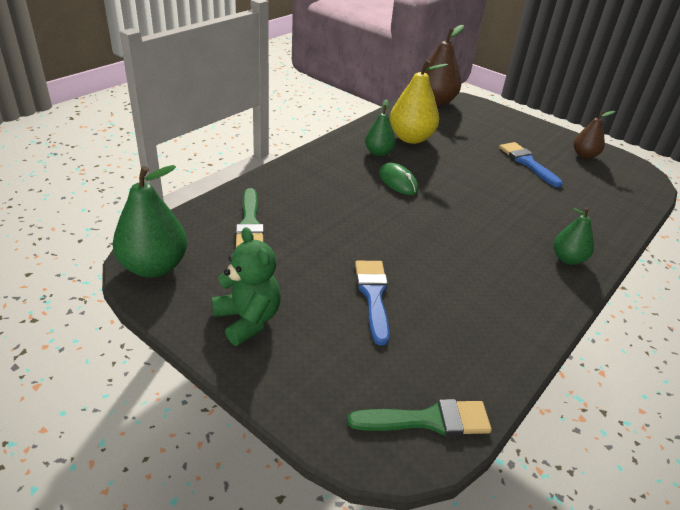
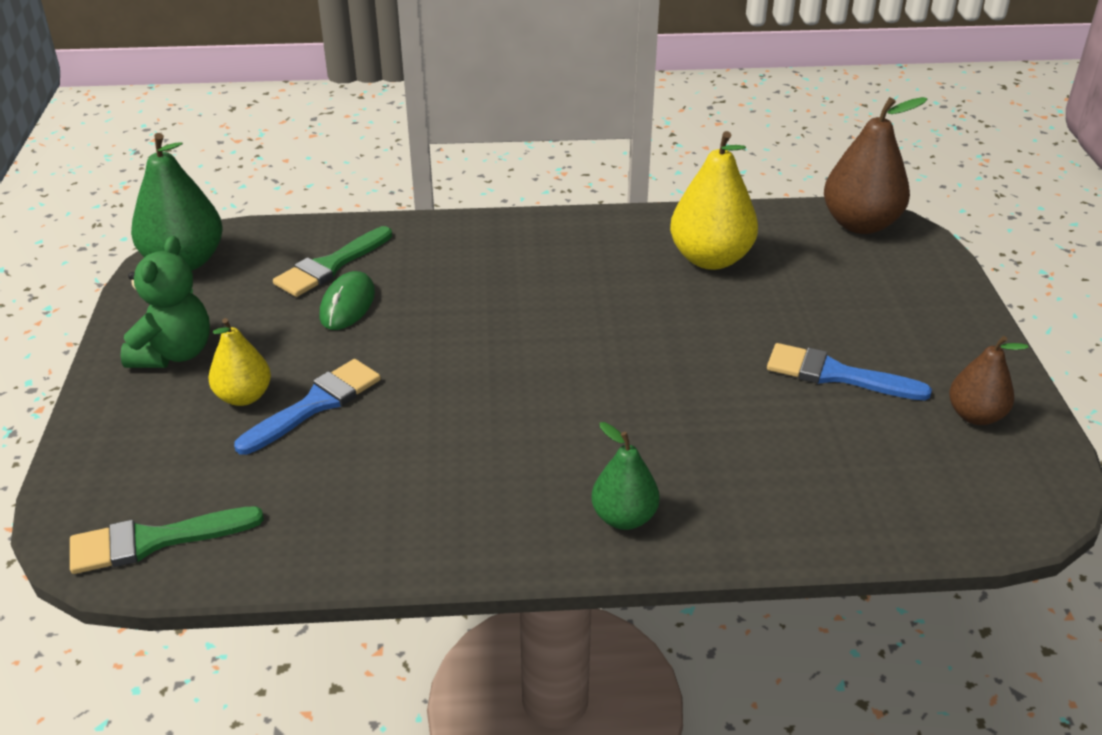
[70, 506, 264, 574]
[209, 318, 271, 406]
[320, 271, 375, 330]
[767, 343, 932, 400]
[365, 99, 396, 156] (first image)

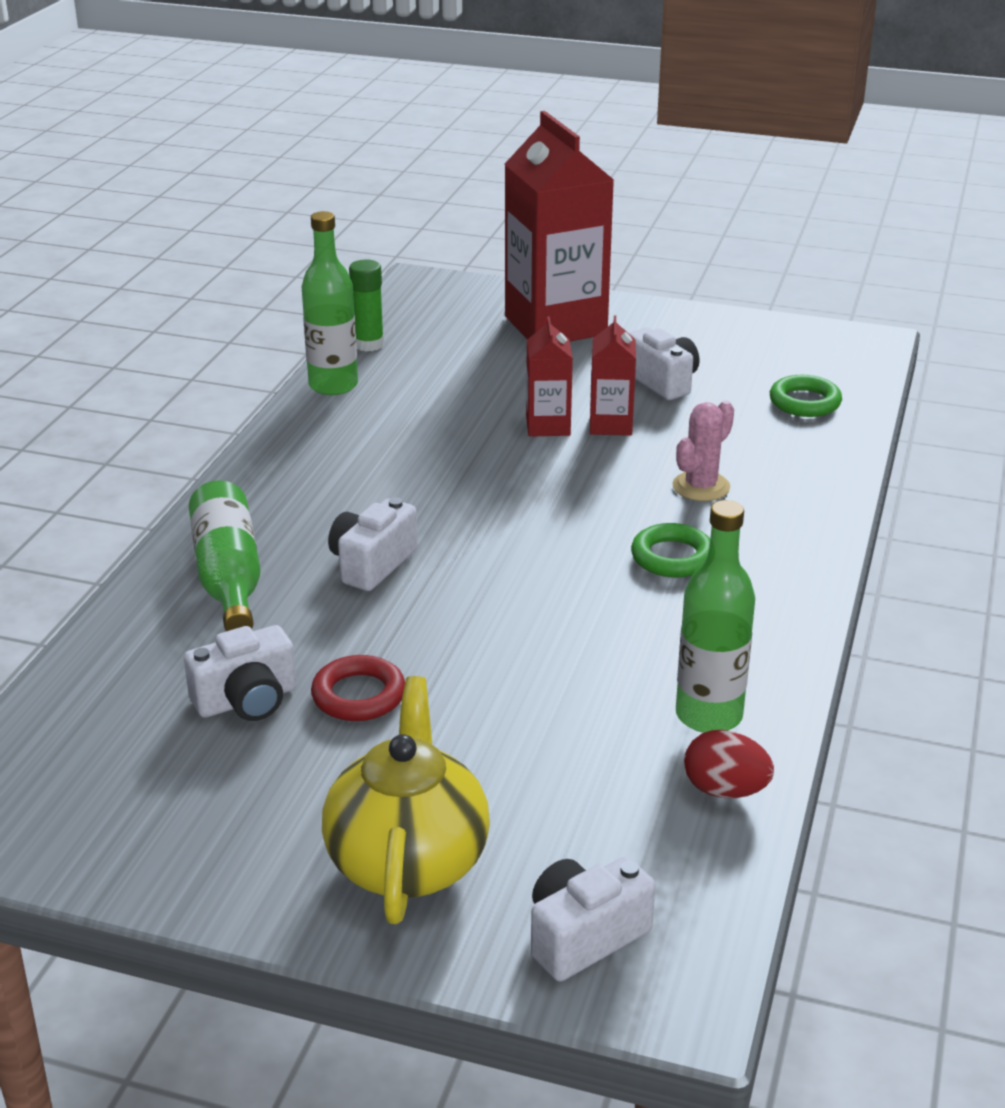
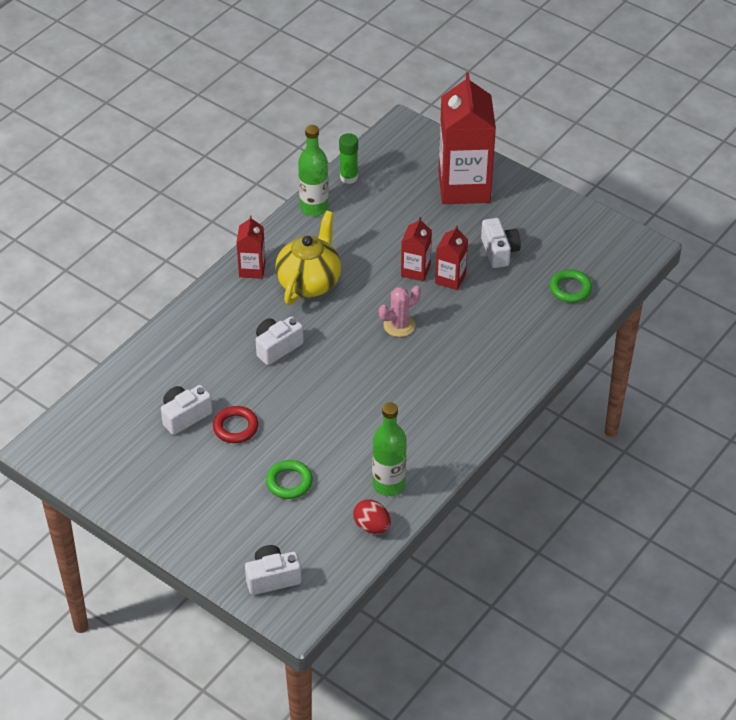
[161, 385, 213, 435]
[236, 216, 266, 279]
[266, 460, 313, 499]
[275, 210, 341, 305]
[379, 286, 421, 337]
[189, 480, 261, 631] (first image)

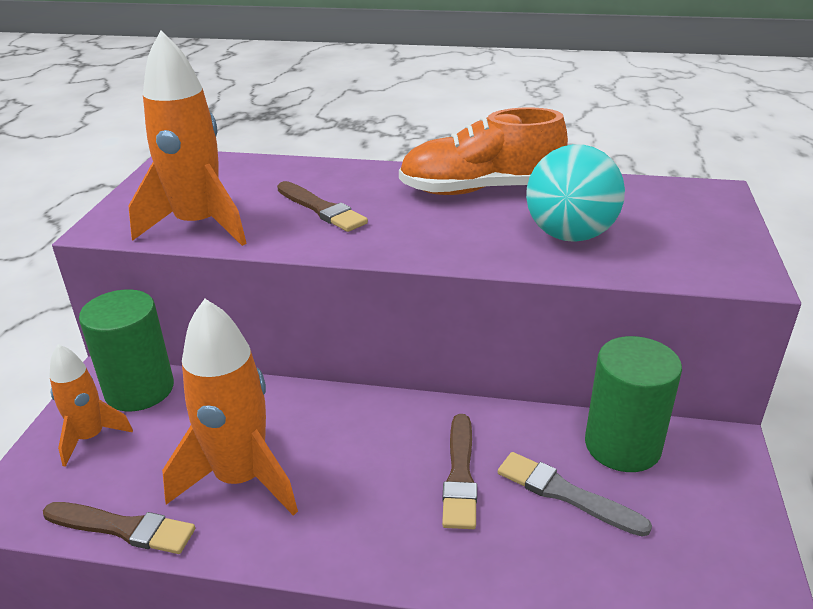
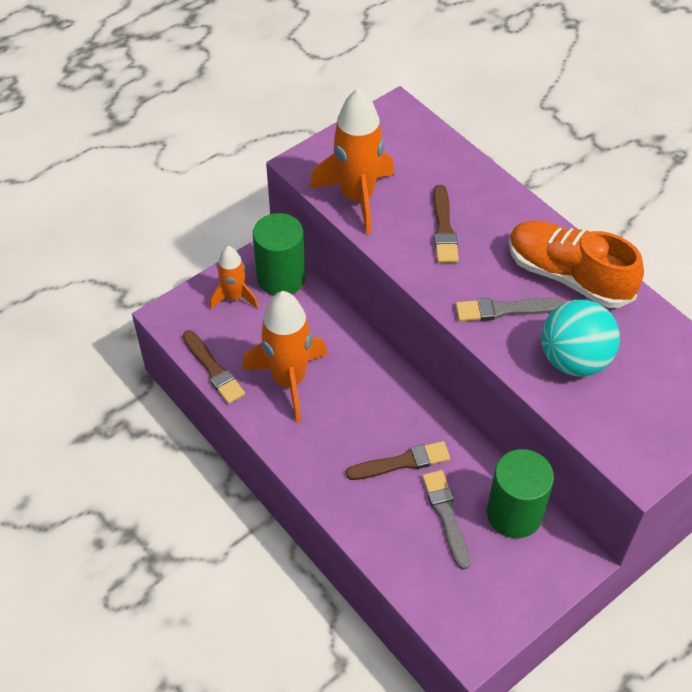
[346, 441, 450, 480]
[456, 298, 563, 322]

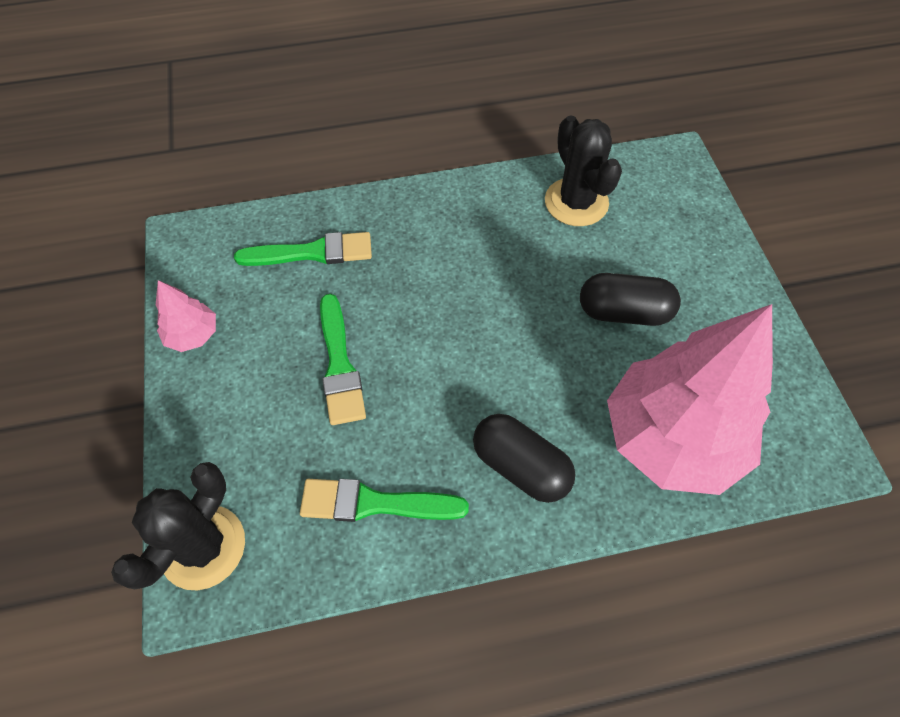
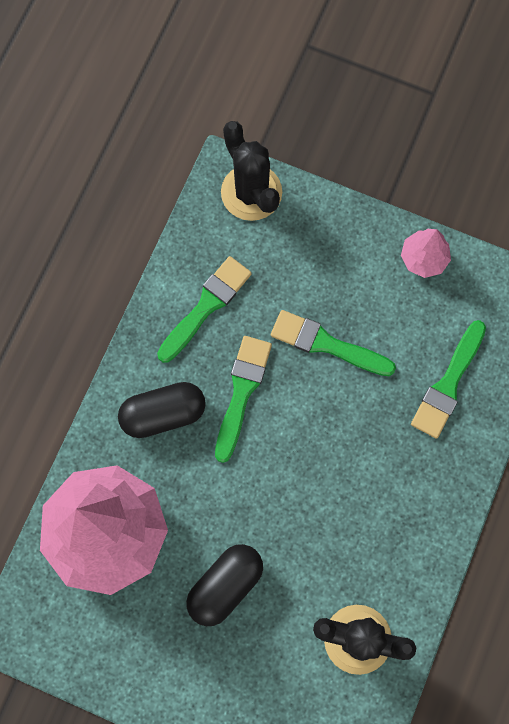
[215, 336, 272, 463]

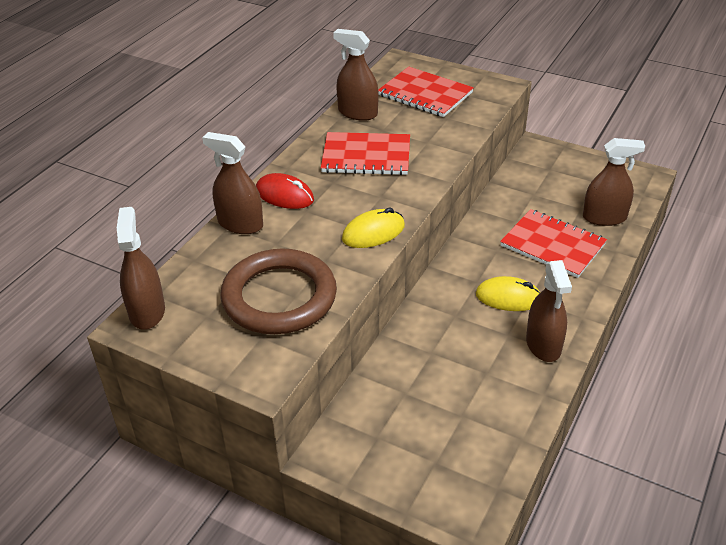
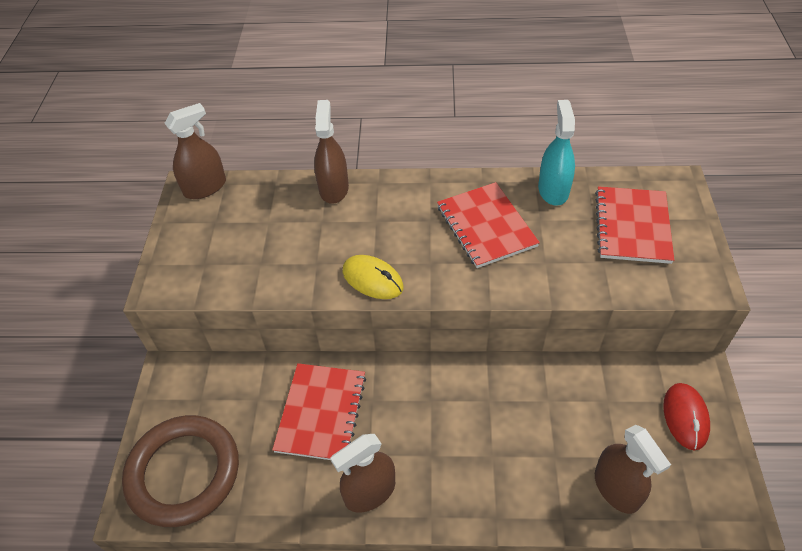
[122, 415, 239, 527]
[272, 363, 366, 460]
[538, 100, 575, 206]
[663, 383, 710, 450]
[476, 276, 540, 311] (first image)

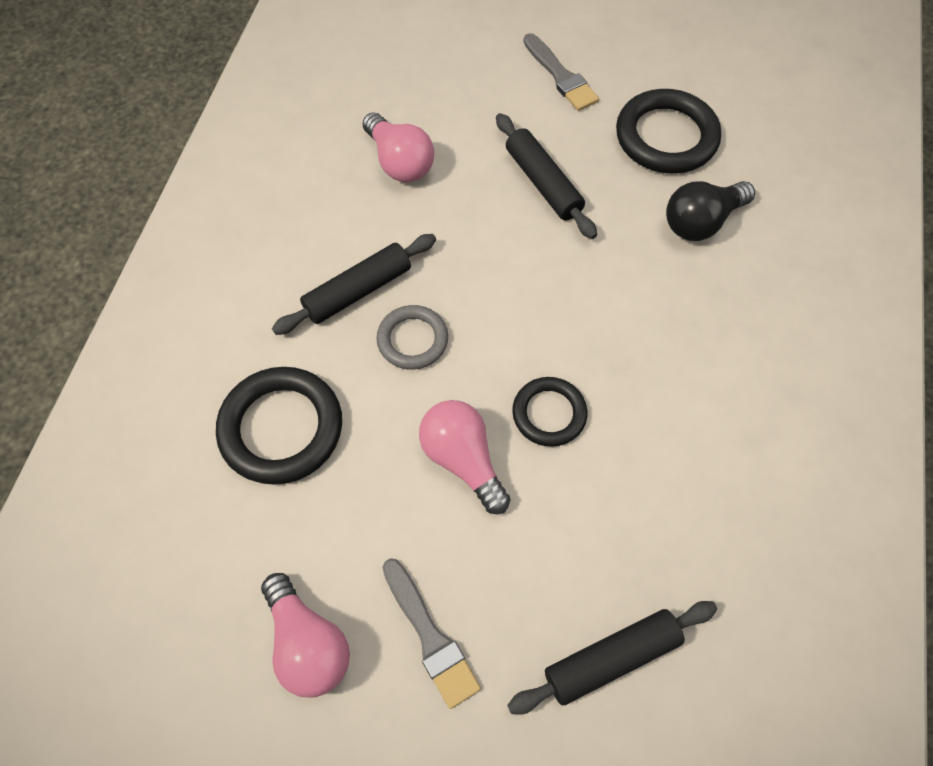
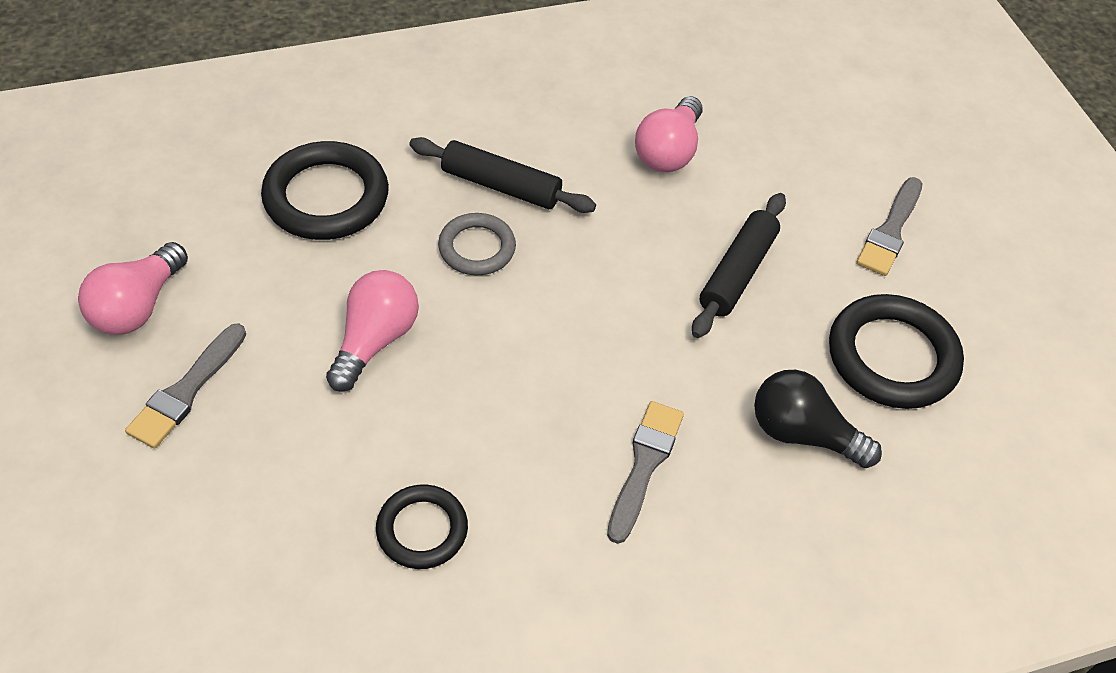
[376, 484, 468, 569]
[607, 401, 684, 544]
[508, 601, 717, 715] (first image)

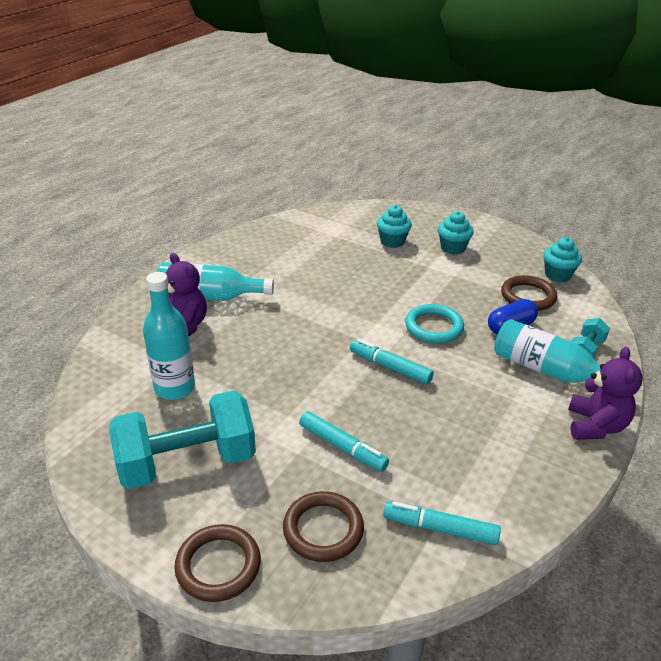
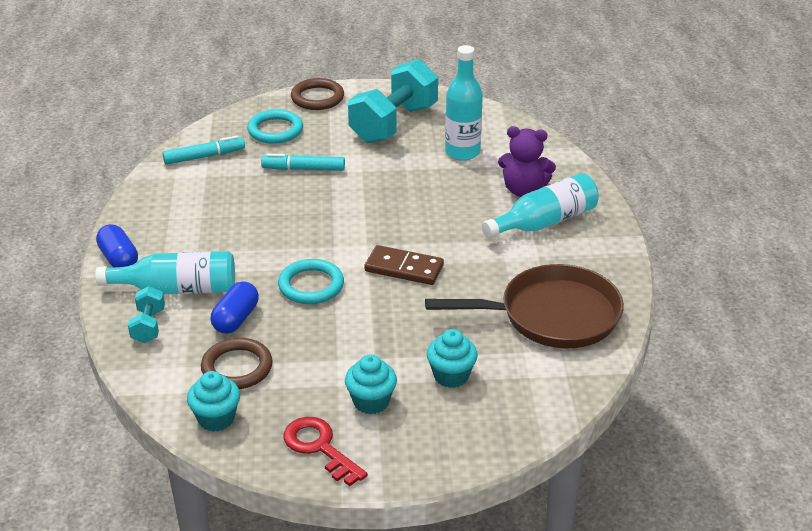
[96, 224, 138, 268]
[247, 109, 303, 144]
[283, 417, 368, 486]
[364, 245, 444, 285]
[425, 264, 624, 348]
[350, 339, 434, 384] (first image)

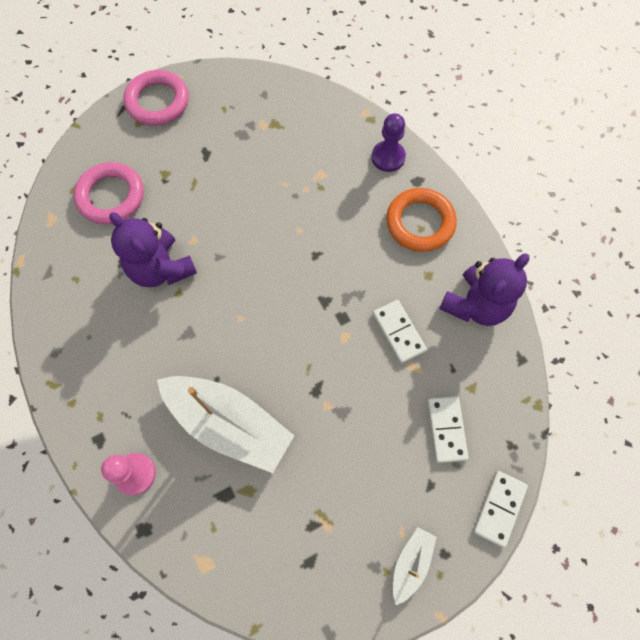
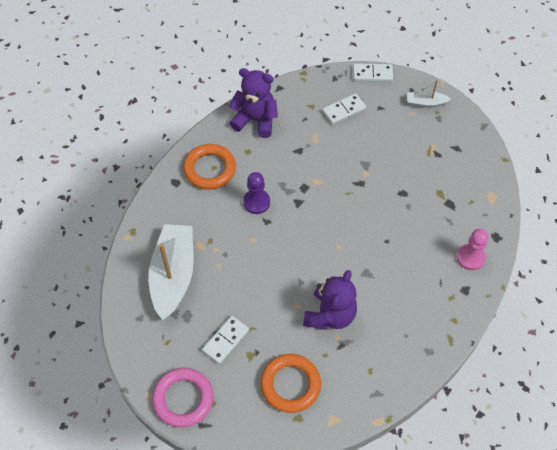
[148, 224, 194, 320]
[202, 316, 249, 364]
[243, 172, 270, 214]
[260, 354, 321, 413]

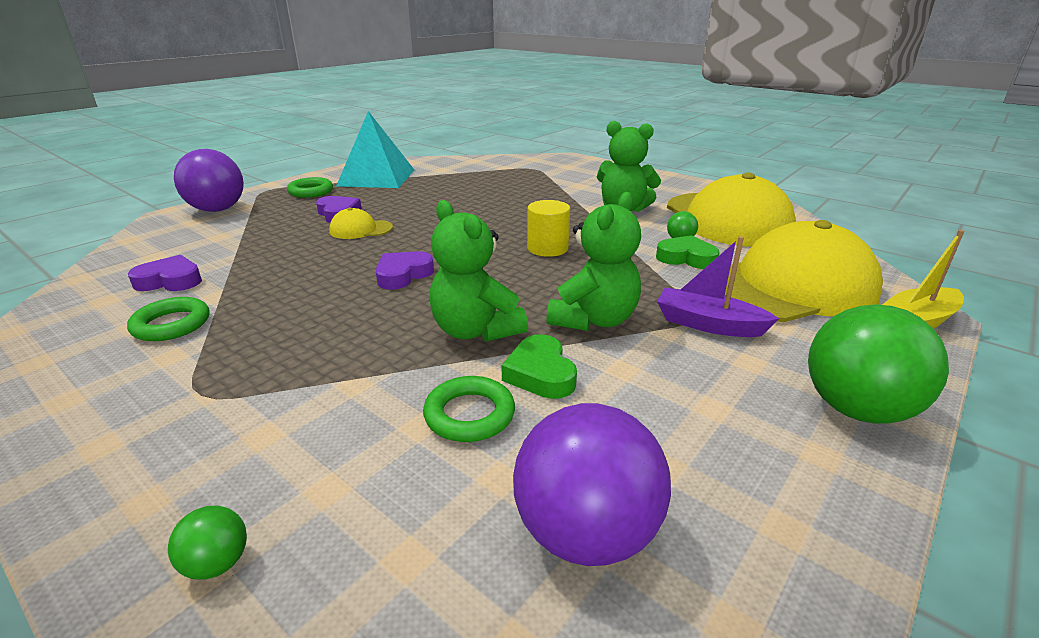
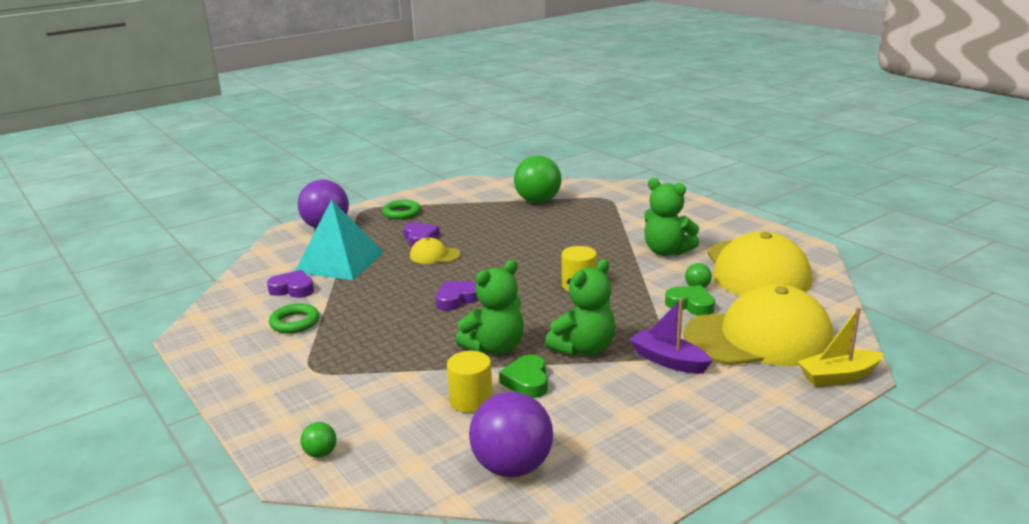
[295, 199, 384, 280]
[447, 351, 493, 413]
[456, 260, 524, 354]
[514, 155, 561, 203]

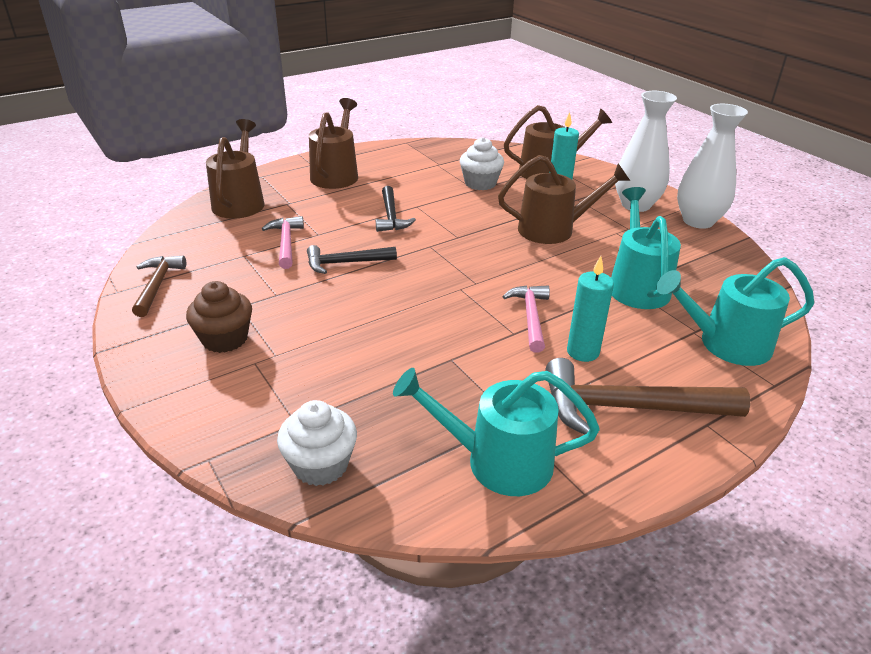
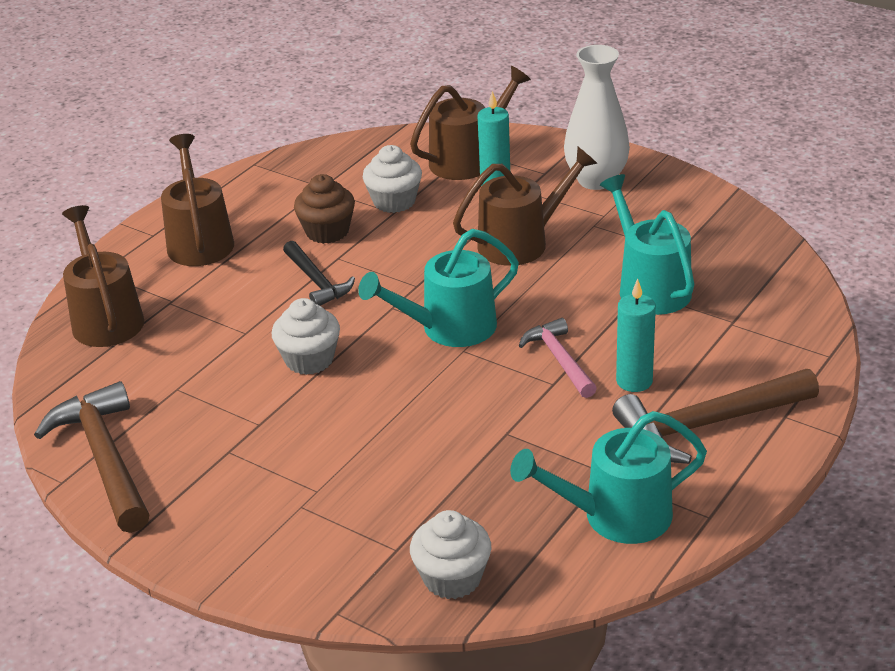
[34, 381, 150, 533]
[272, 298, 340, 375]
[294, 174, 355, 244]
[358, 229, 519, 347]
[262, 216, 304, 269] (first image)
[677, 104, 748, 229] (first image)

